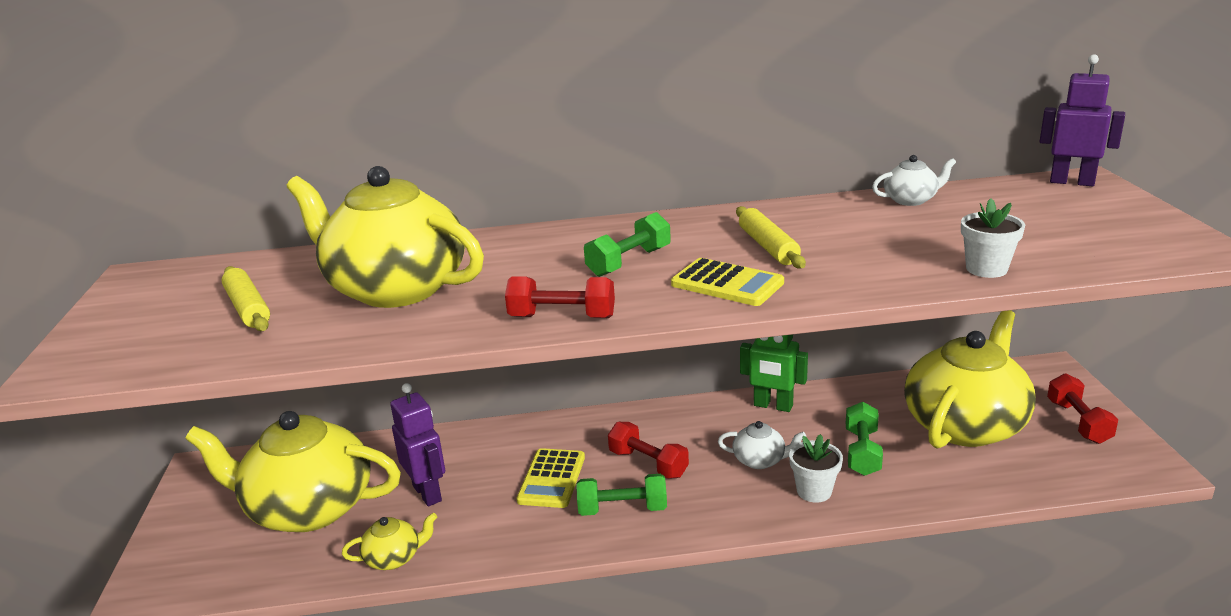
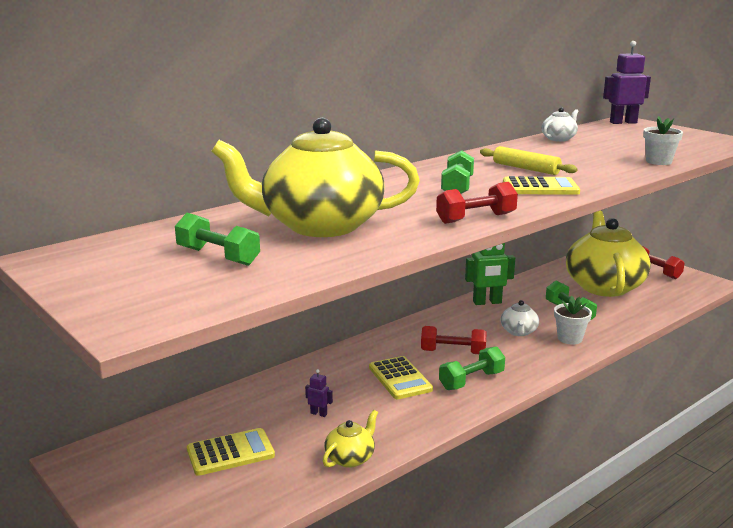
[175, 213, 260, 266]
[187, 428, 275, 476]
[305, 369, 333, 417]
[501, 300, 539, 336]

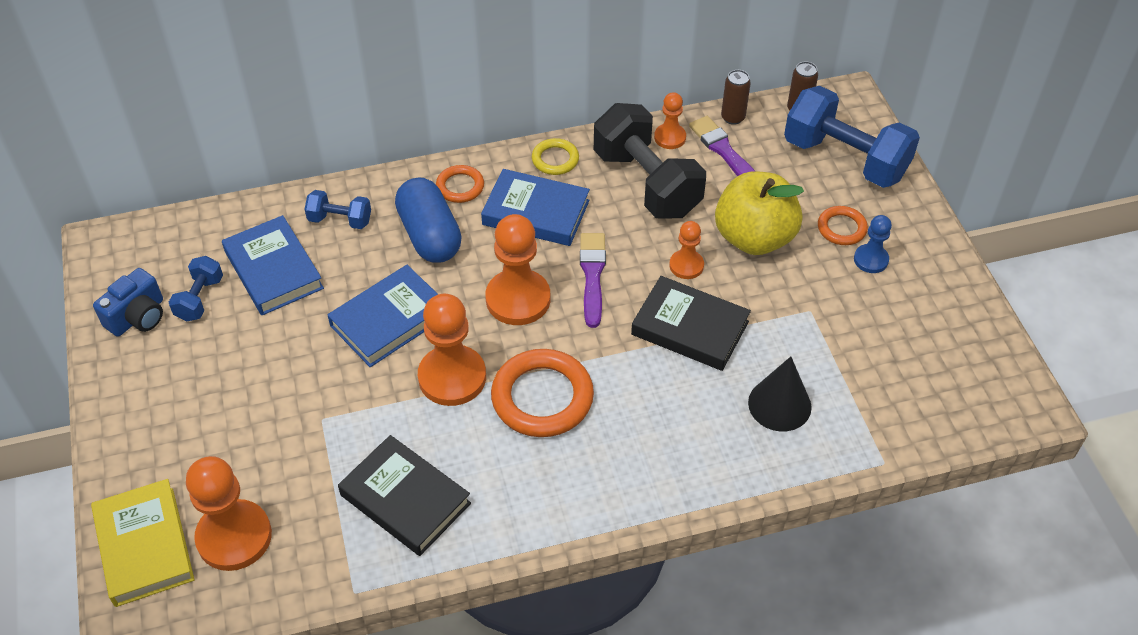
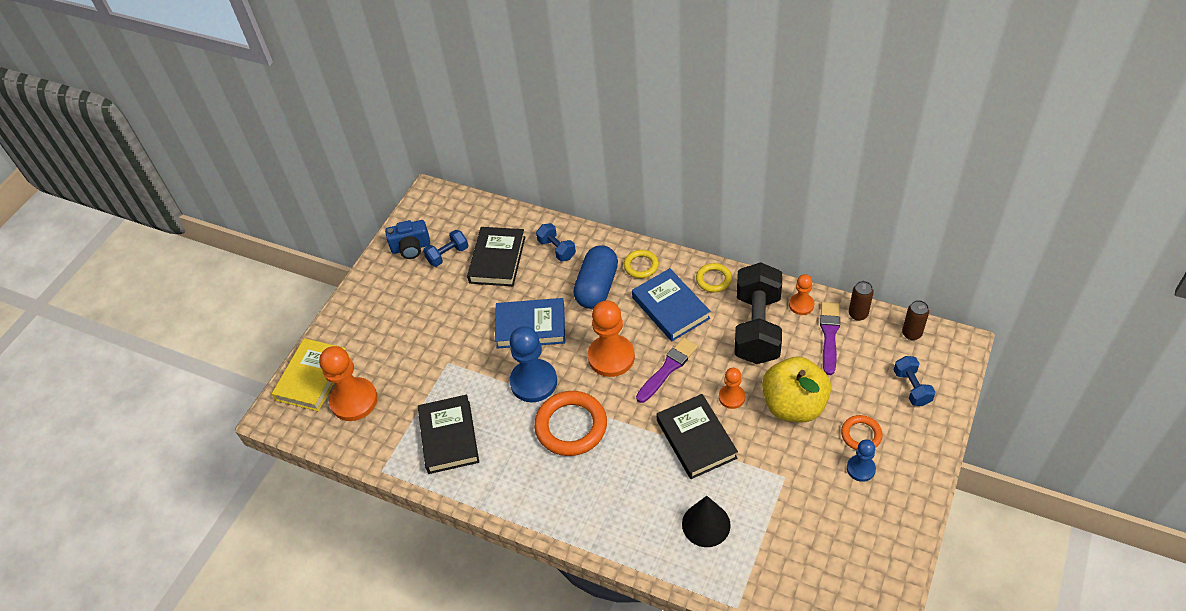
[467, 227, 525, 286]
[509, 326, 557, 402]
[624, 250, 659, 278]
[894, 356, 935, 406]

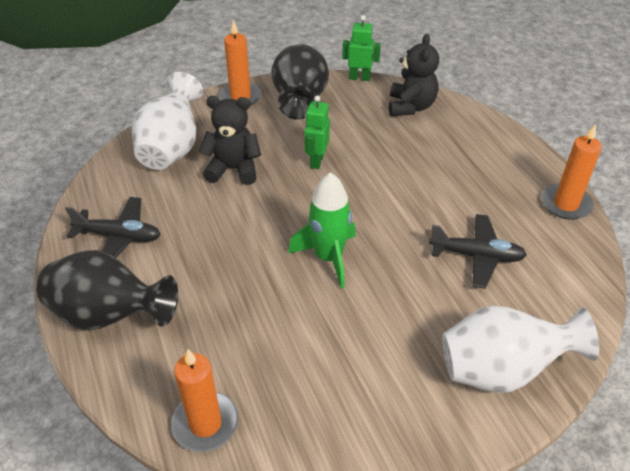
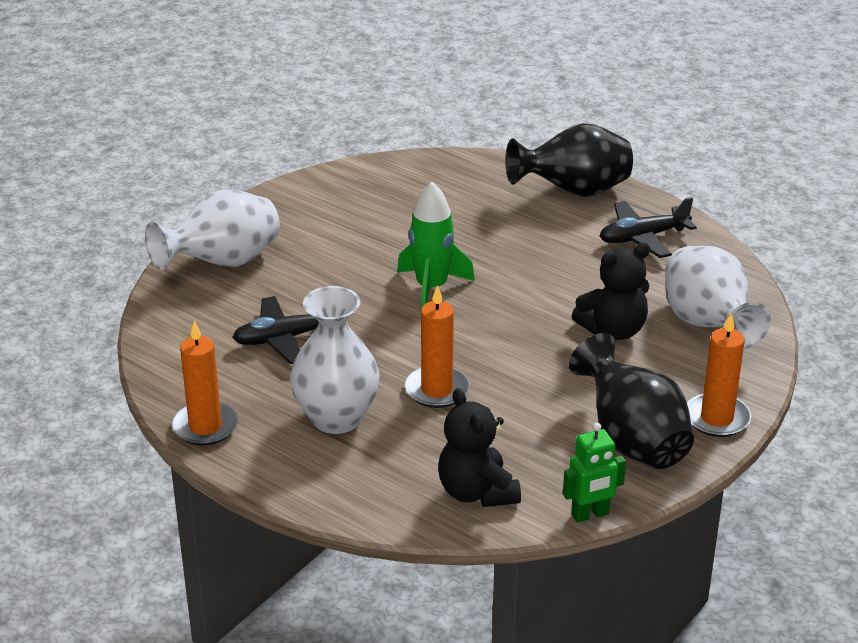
[290, 286, 380, 434]
[405, 285, 470, 408]
[304, 95, 330, 169] (first image)

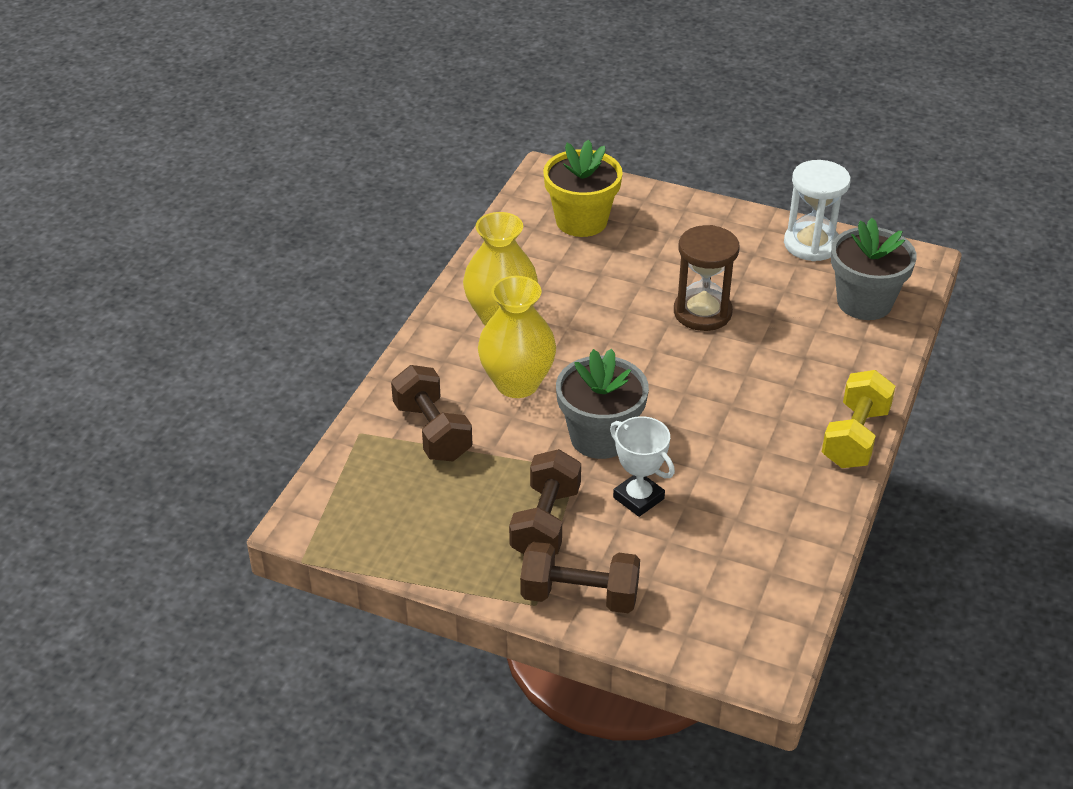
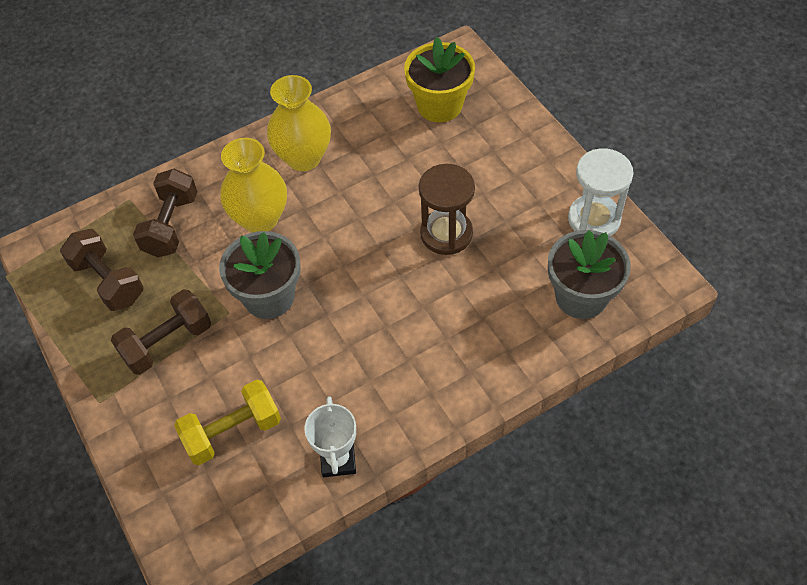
[60, 229, 144, 311]
[174, 379, 281, 465]
[304, 396, 356, 477]

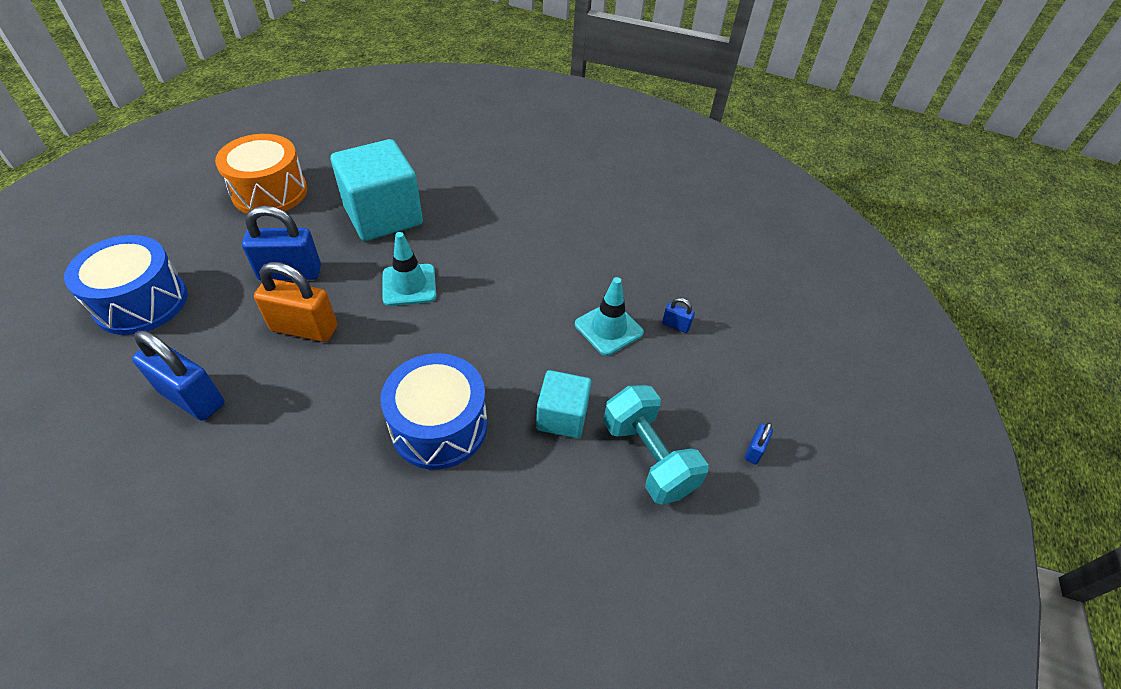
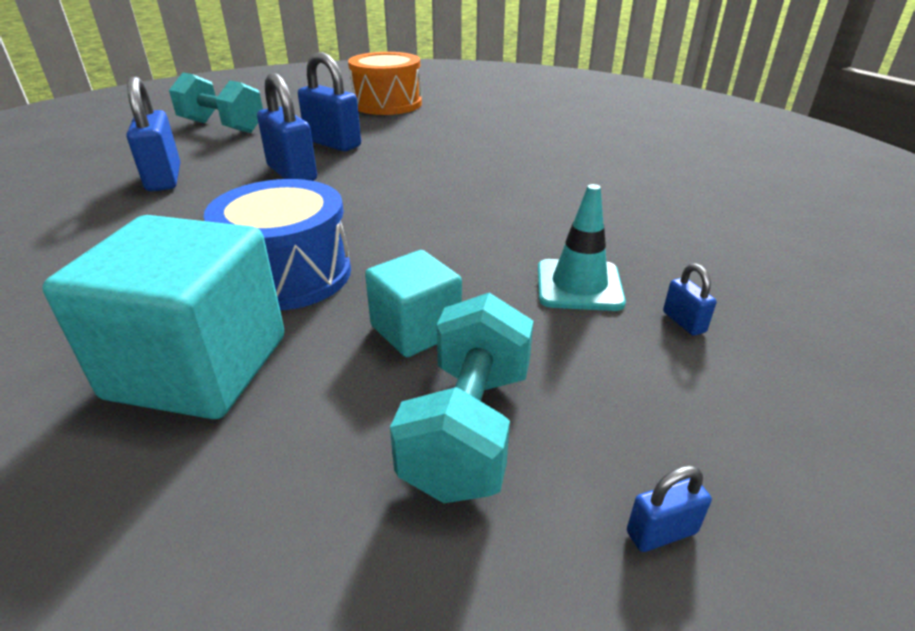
[42, 215, 285, 419]
[169, 73, 263, 133]
[257, 73, 317, 181]
[383, 232, 436, 306] (first image)

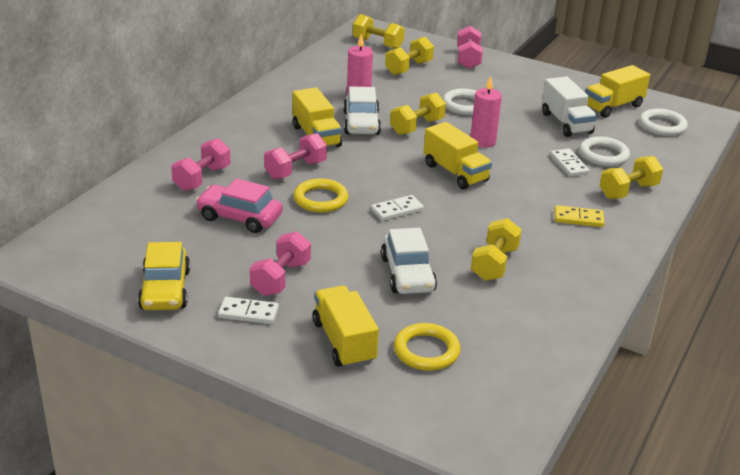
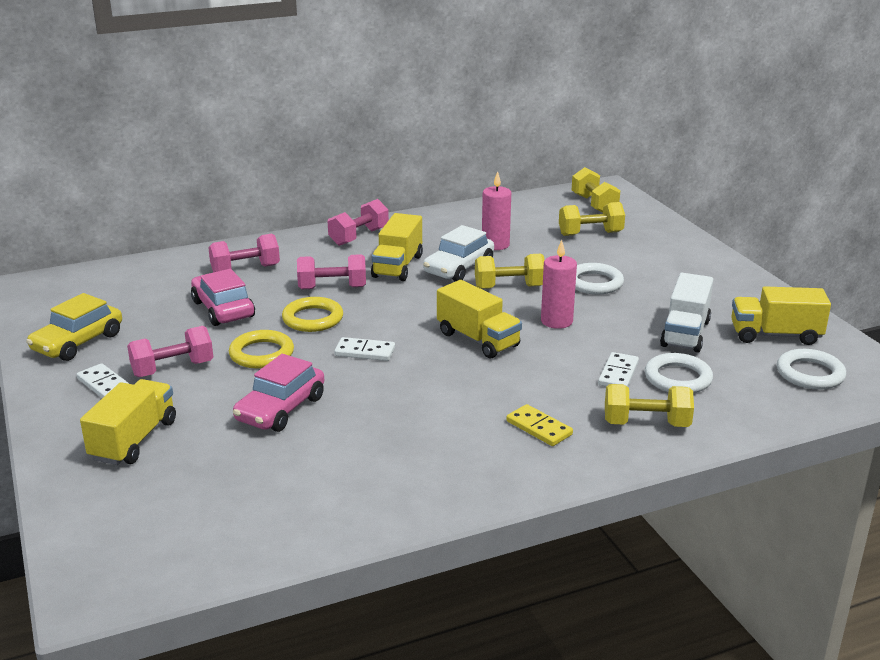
[229, 330, 294, 369]
[233, 354, 324, 432]
[328, 199, 389, 246]
[437, 280, 522, 358]
[471, 218, 522, 281] (first image)

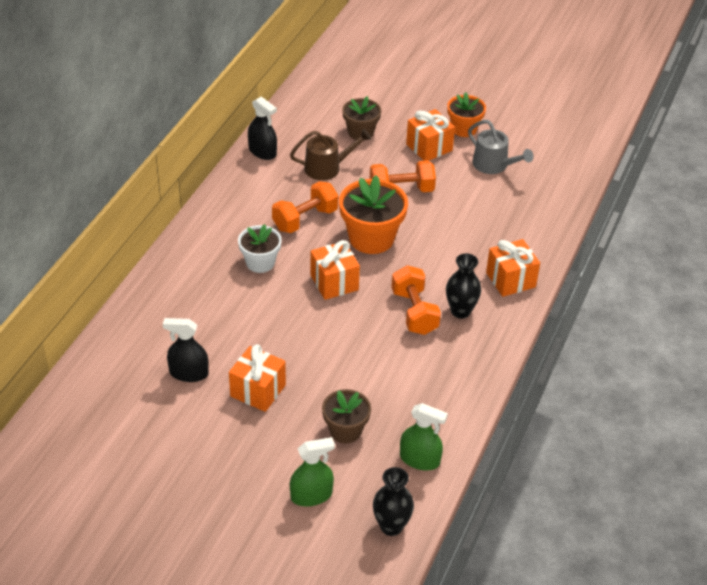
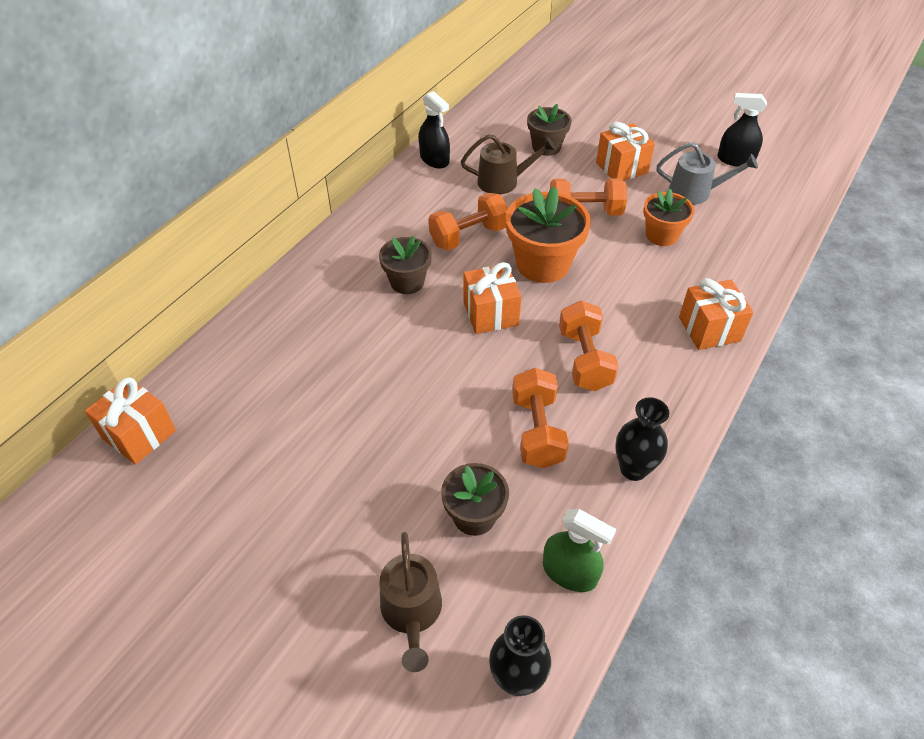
[85, 377, 176, 465]
[379, 236, 432, 294]
[380, 532, 442, 672]
[512, 368, 569, 468]
[615, 397, 669, 481]
[643, 189, 694, 246]
[657, 142, 758, 205]
[717, 93, 767, 167]

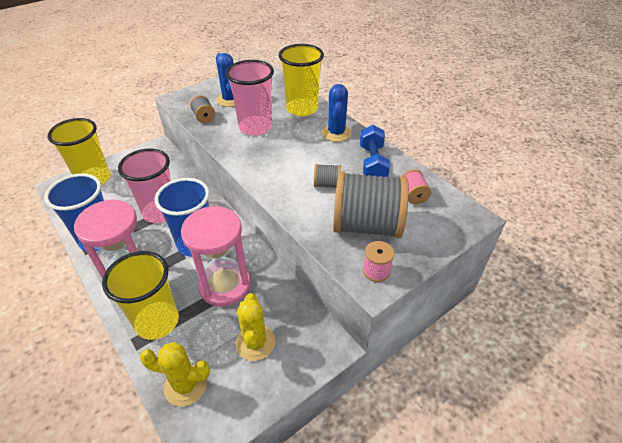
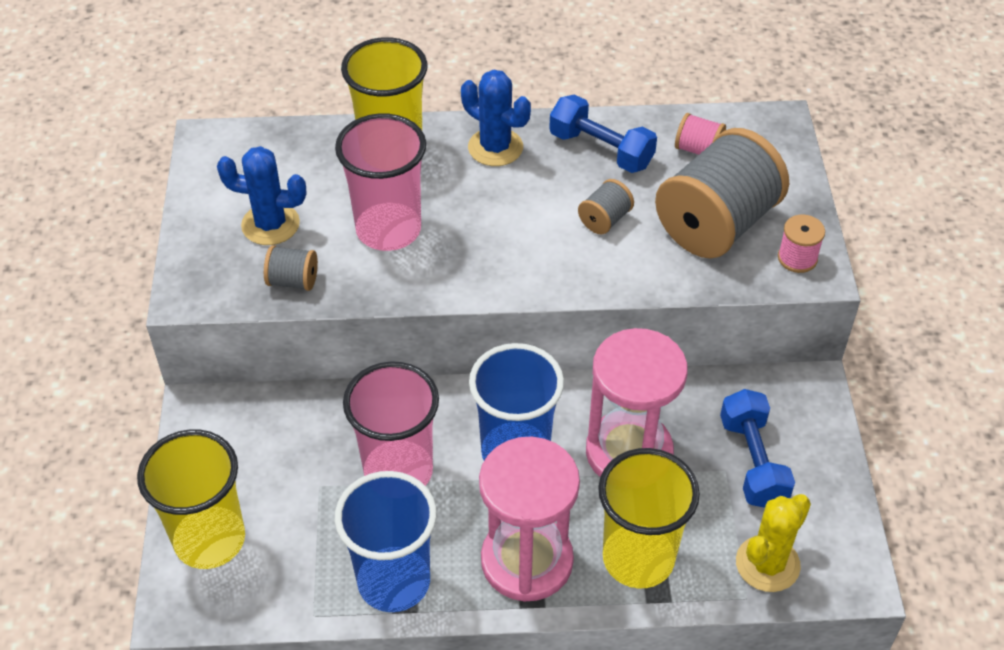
[720, 389, 795, 508]

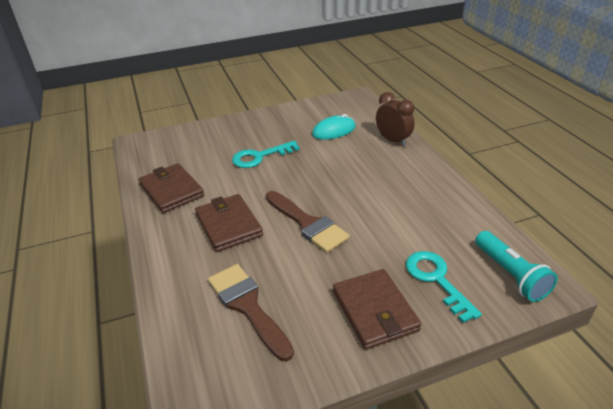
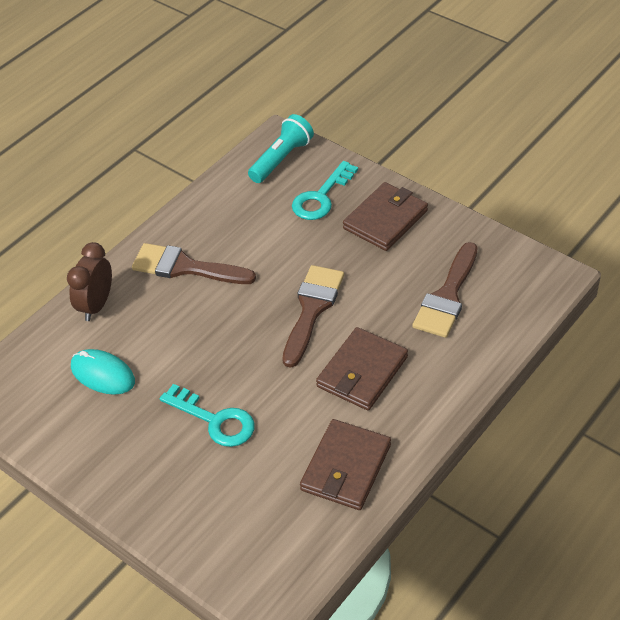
[132, 243, 256, 284]

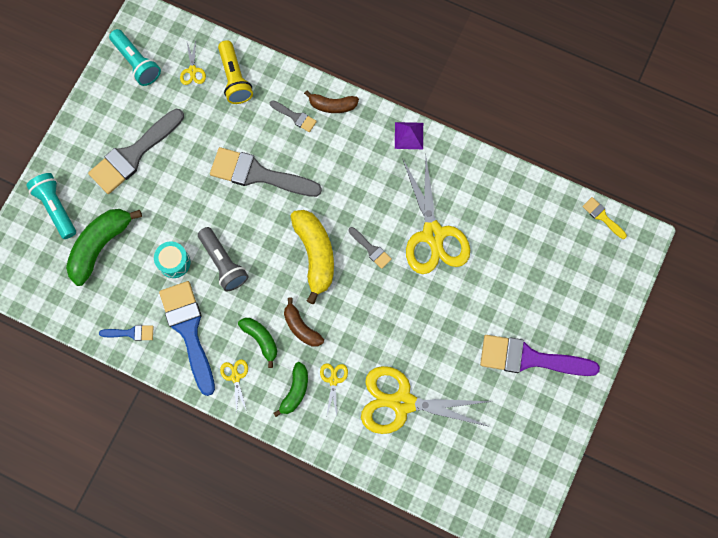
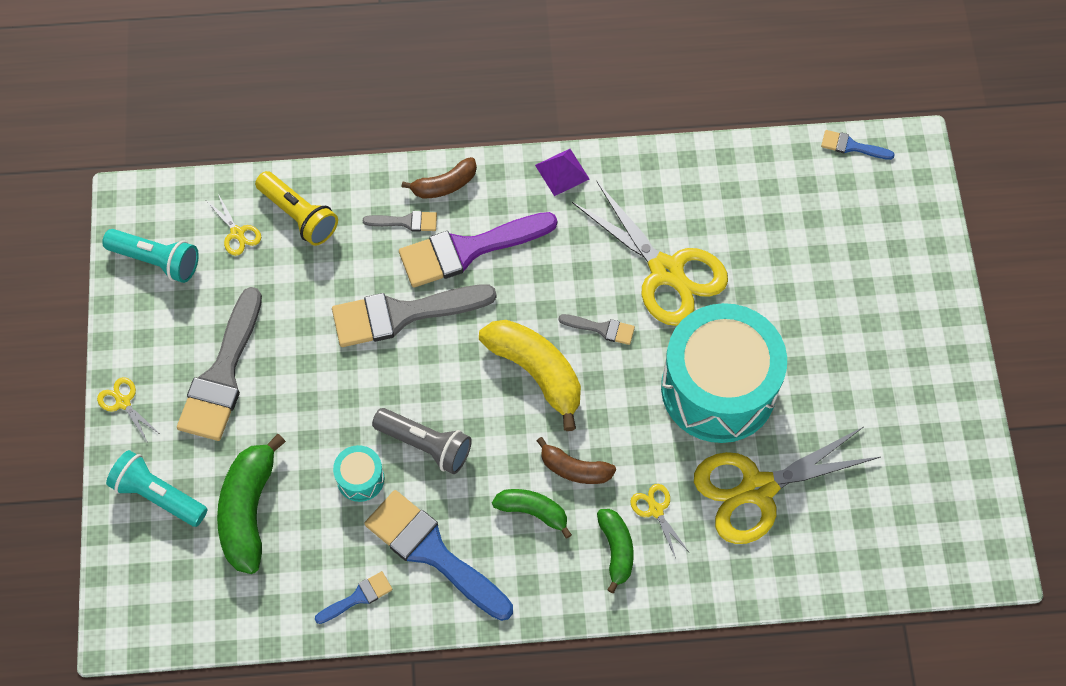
[97, 377, 158, 443]
[399, 212, 557, 287]
[661, 303, 787, 443]
[821, 130, 895, 160]

